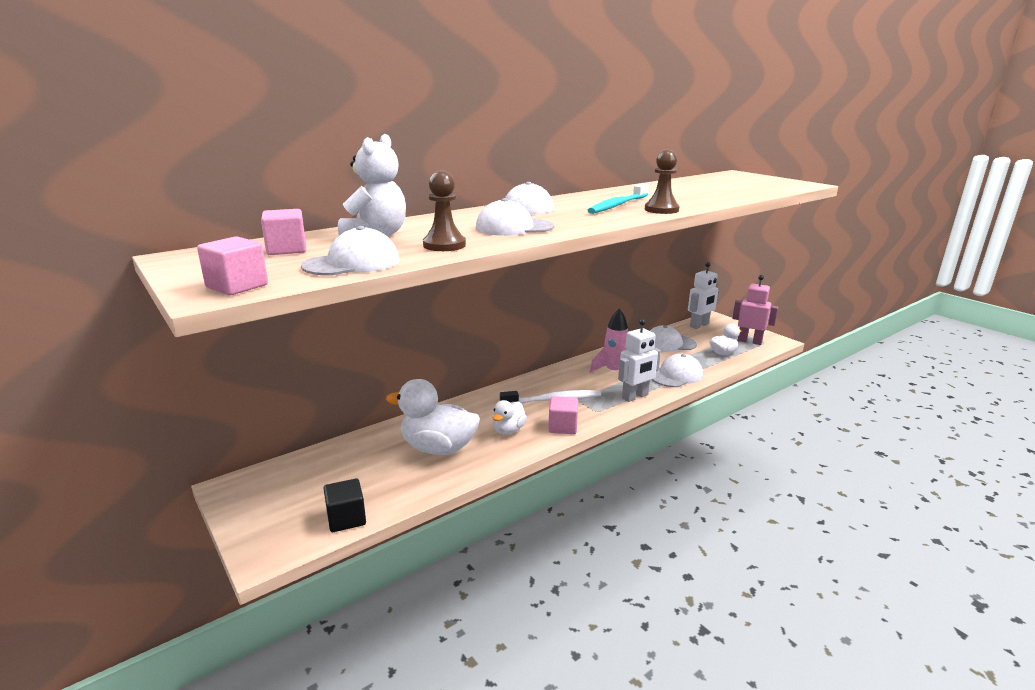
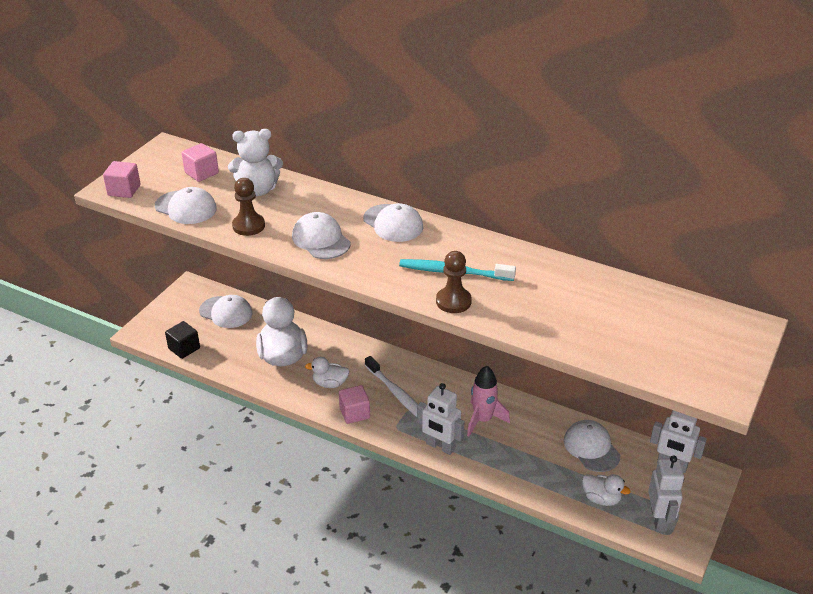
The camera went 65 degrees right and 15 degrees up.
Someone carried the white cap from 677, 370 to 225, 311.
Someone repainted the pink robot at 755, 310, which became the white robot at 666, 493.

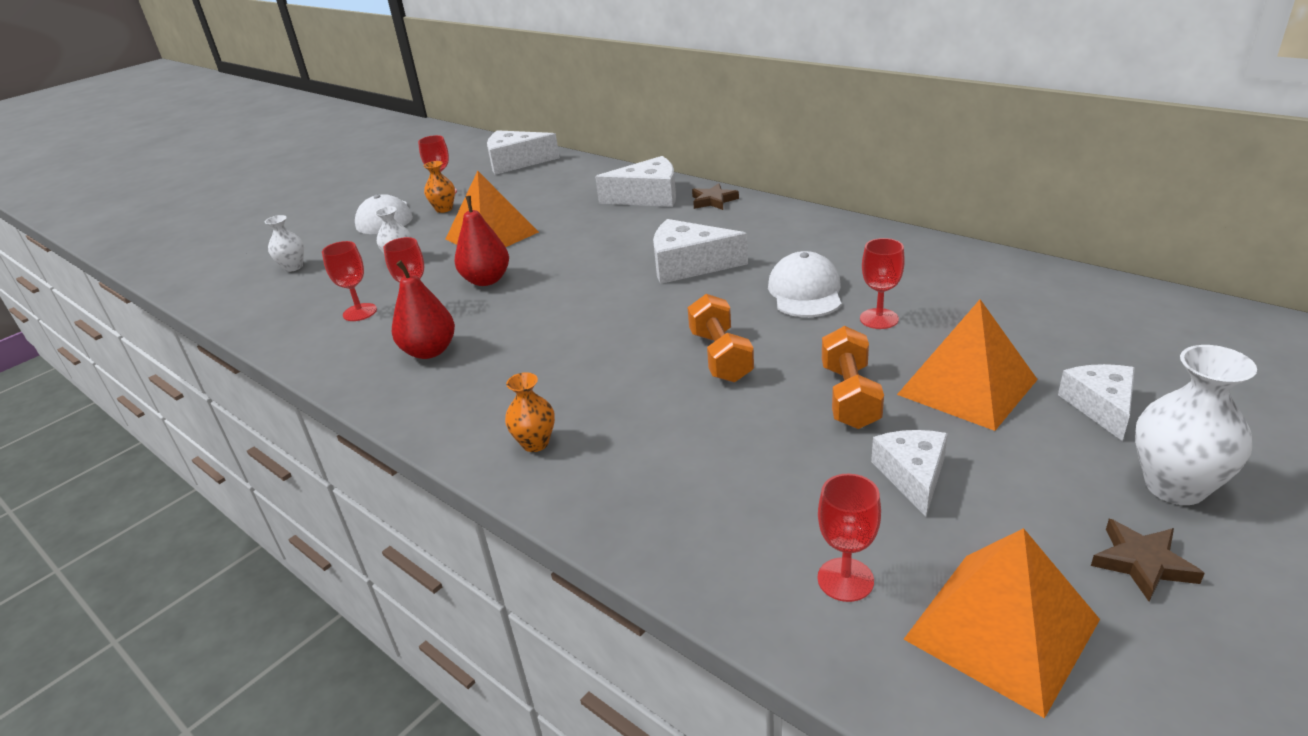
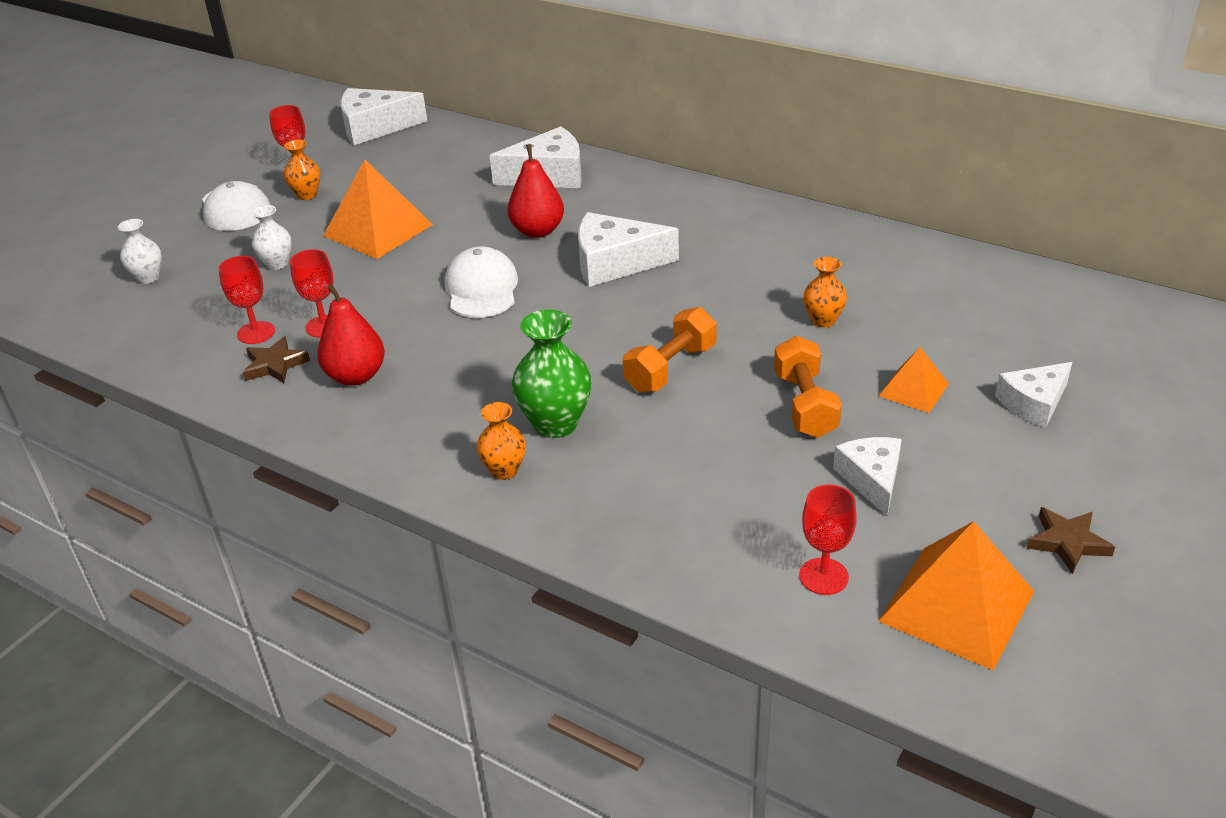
The camera went 10 degrees left and 5 degrees up.
Someone carried the brown star from 715, 196 to 276, 359.
Someone carried the white cap from 804, 284 to 481, 282.
Someone carried the red pear from 481, 241 to 535, 191.
Someone put down the green vase at 551, 374.
Someone rotated the orange dumbbell at 721, 338 by 60 degrees clockwise.
Someone swapped the red goblet at 882, 283 for the orange vase at 825, 292.
Someone scaled the orange pyramid at 967, 365 by 0.55.
Someone rotated the white cheese at 1096, 402 by 120 degrees counterclockwise.
Someone took away the white vase at 1196, 425.

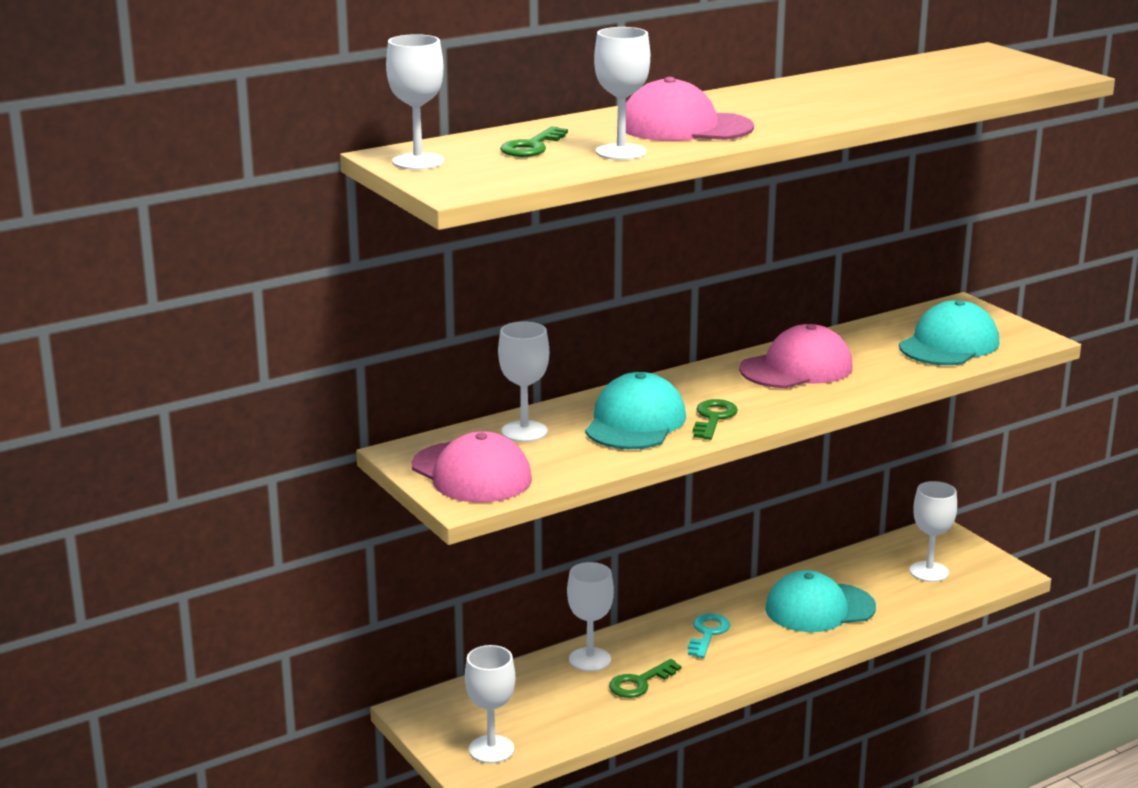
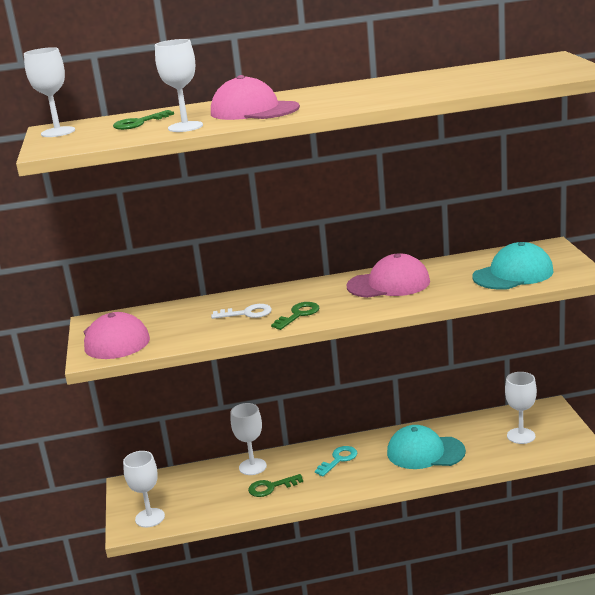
The camera went 25 degrees right and 0 degrees up.
Someone swapped the turquoise cap at 635, 410 for the white key at 241, 311.
Someone took away the white goblet at 523, 382.

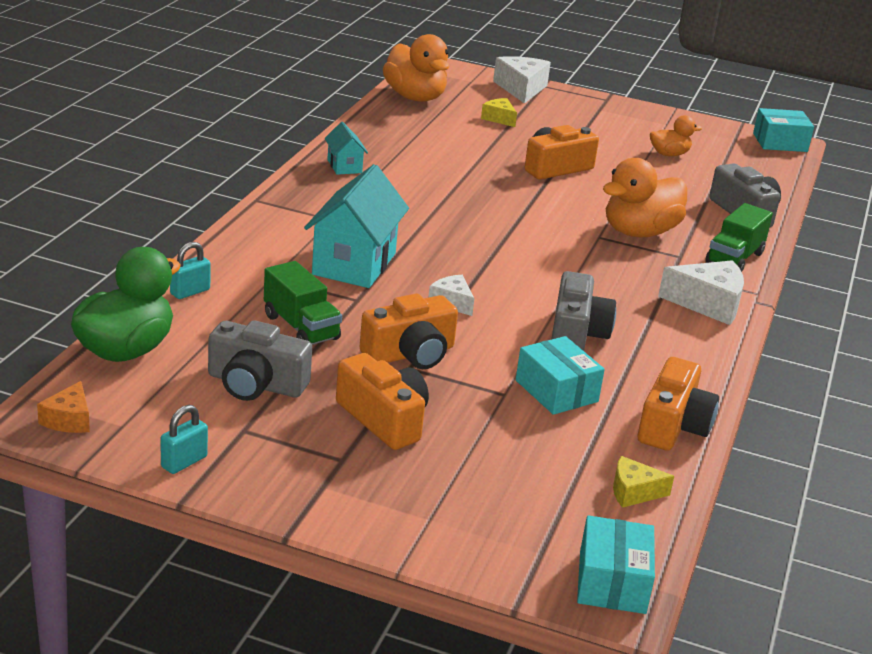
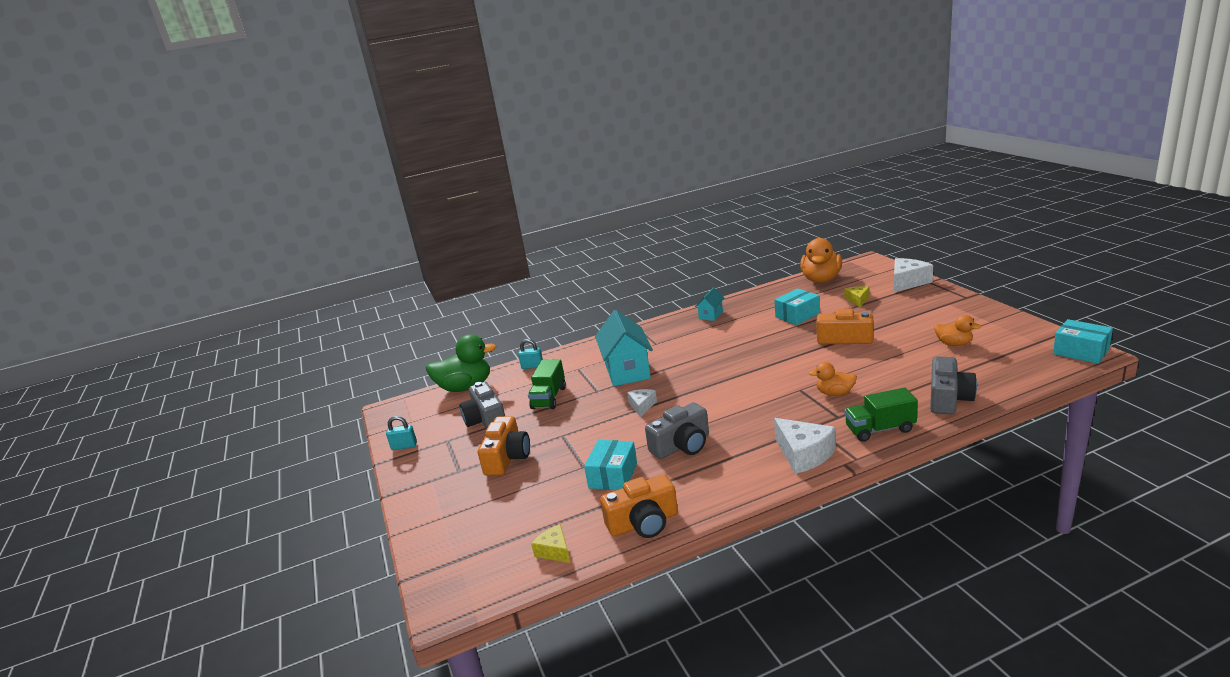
The camera went 55 degrees right and 5 degrees down.
Someone rotated the turquoise house at 356, 226 by 75 degrees counterclockwise.
Someone carried the turquoise box from 616, 564 to 797, 306.
Someone scaled the orange duck at 645, 198 by 0.55.
Someone took away the orange cheese at 63, 407.
Someone took away the orange camera at 409, 331.

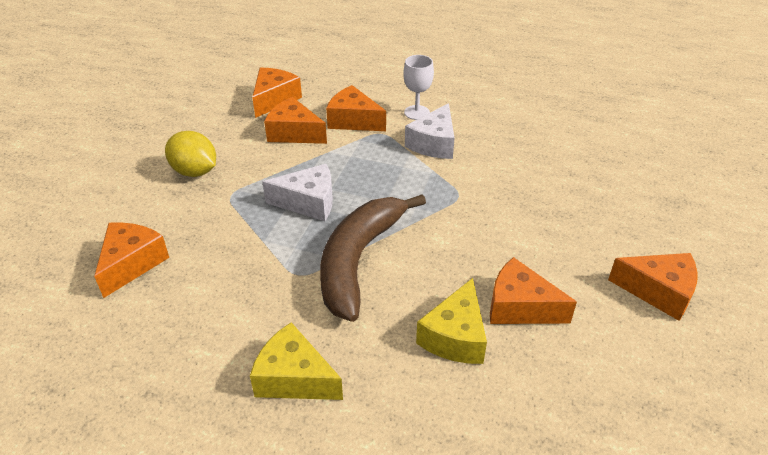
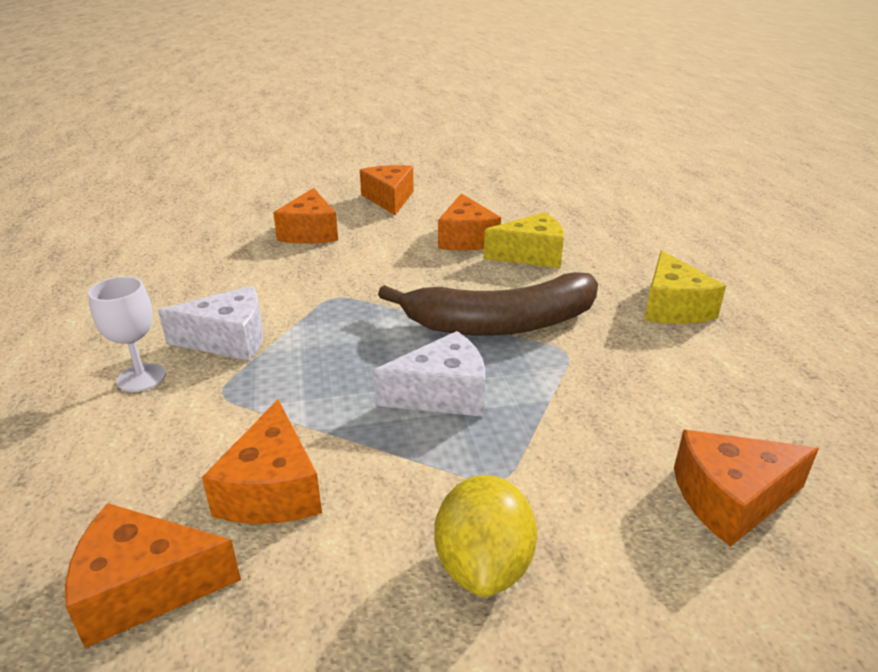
The camera went 120 degrees left and 10 degrees down.
Someone carried the orange cheese from 356, 108 to 305, 216.
Someone rotated the white cheese at 297, 192 by 105 degrees clockwise.

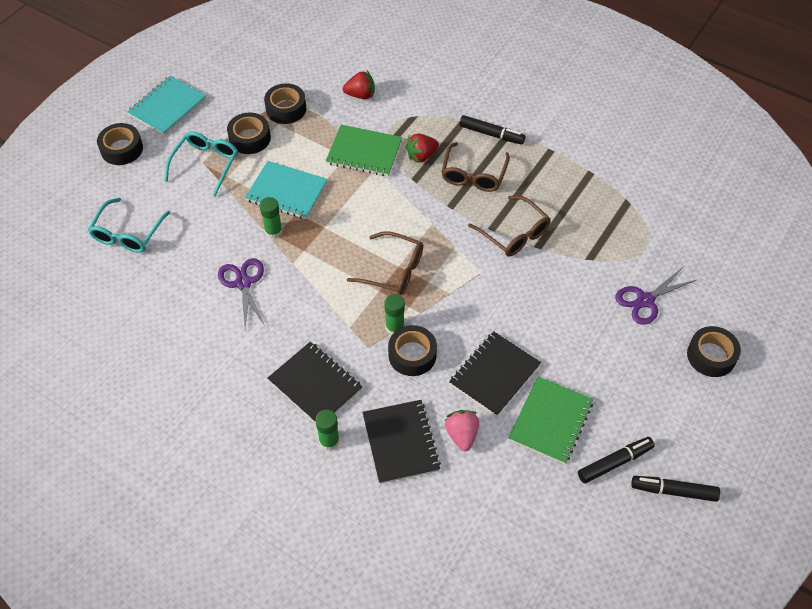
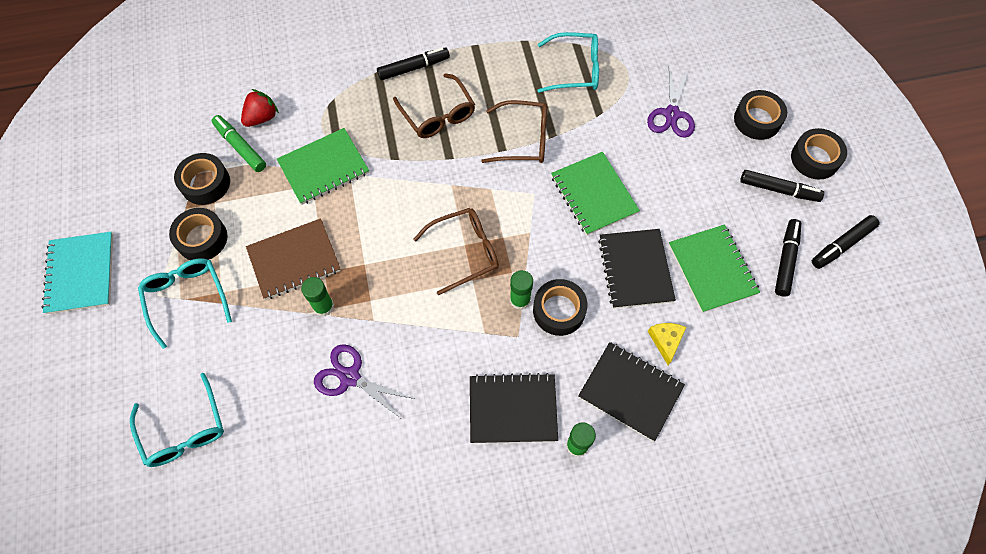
The camera went 45 degrees left and 10 degrees up.
Someone put down the green marker at 239, 143.
Someone repainted the turquoise notebook at 286, 190, which became the brown notebook at 293, 259.
Someone put down the turquoise glasses at 568, 62.
Someone put down the green notebook at 595, 193.
Someone swapped the pink strawberry at 462, 430 for the yellow cheese at 667, 344.
Someone put down the black marker at 782, 186.
Someone carried the black tape from 120, 144 to 819, 153.
Someone took away the red strawberry at 422, 148.

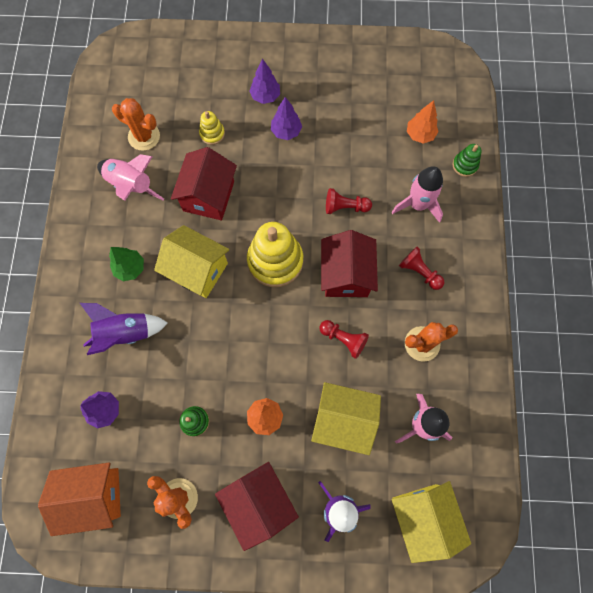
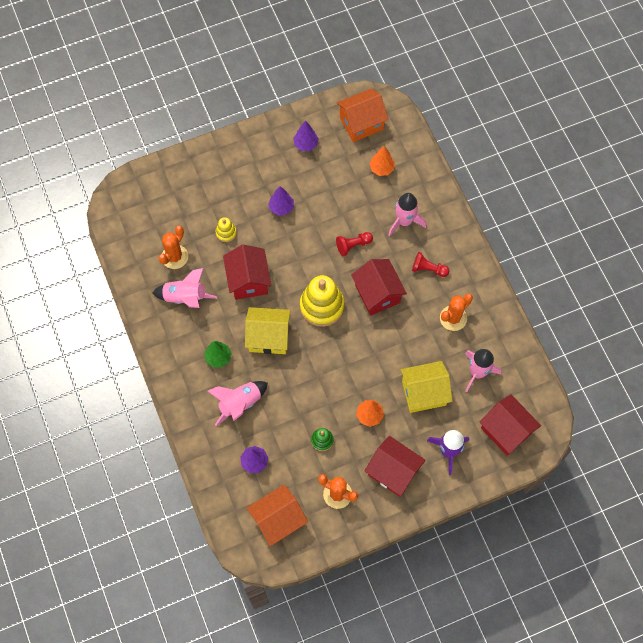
The camera went 25 degrees left and 5 degrees down.
Someone rotated the orange cactus at 136, 124 by 60 degrees counterclockwise.
Someone repainted the purple rocket at 124, 329, which became the pink rocket at 238, 403.
Someone carried the purple tree from 265, 81 to 306, 136.
Someone put down the orange house at 362, 115.
Someone repainted the yellow house at 431, 522, which became the red house at 510, 424.
Someone took away the red pawn at 344, 339.
Someone took away the green stacking toy at 466, 160.

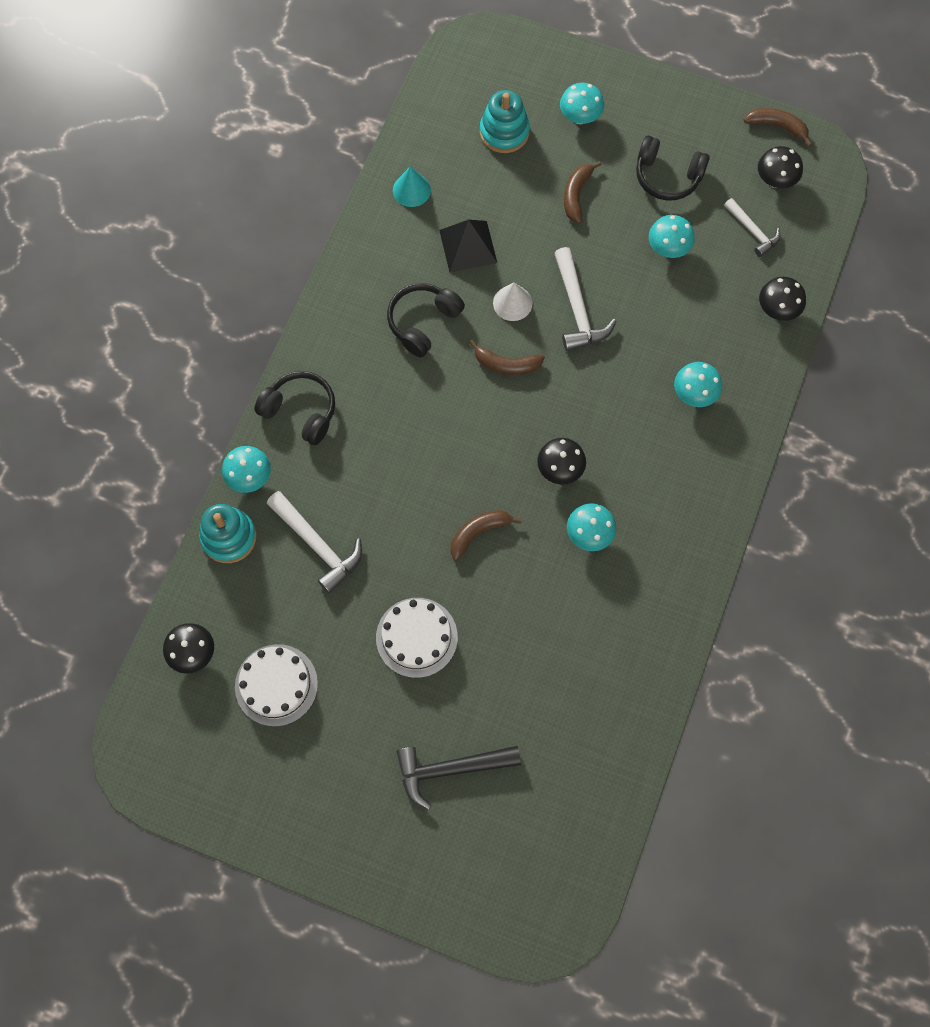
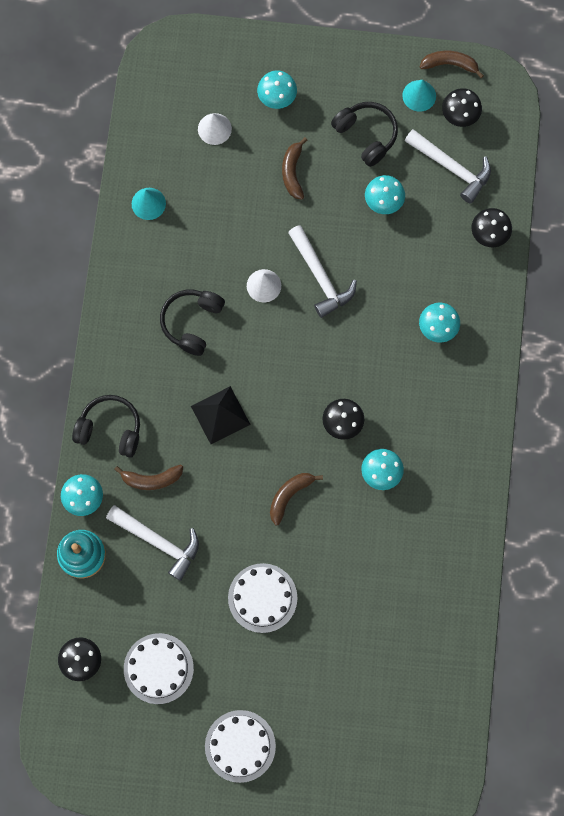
The camera went 15 degrees left and 5 degrees up.
Someone carried the brown banana from 507, 357 to 148, 477.
Someone carried the black pyramid from 468, 246 to 221, 415.
Someone swapped the turquoise stacking toy at 505, 121 for the white cone at 215, 129.
Someone put down the white cake at 240, 746.
Someone rotated the black headphones at 673, 168 by 135 degrees counterclockwise.
Someone put down the turquoise cone at 419, 96.
Someone scaled the white hammer at 752, 227 by 1.57.
Someone took away the black hammer at 458, 778.

